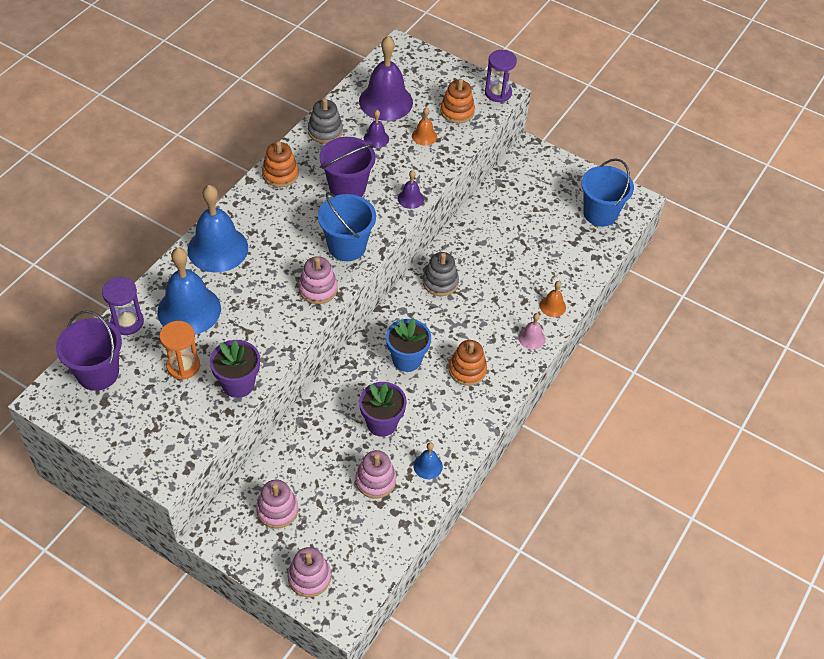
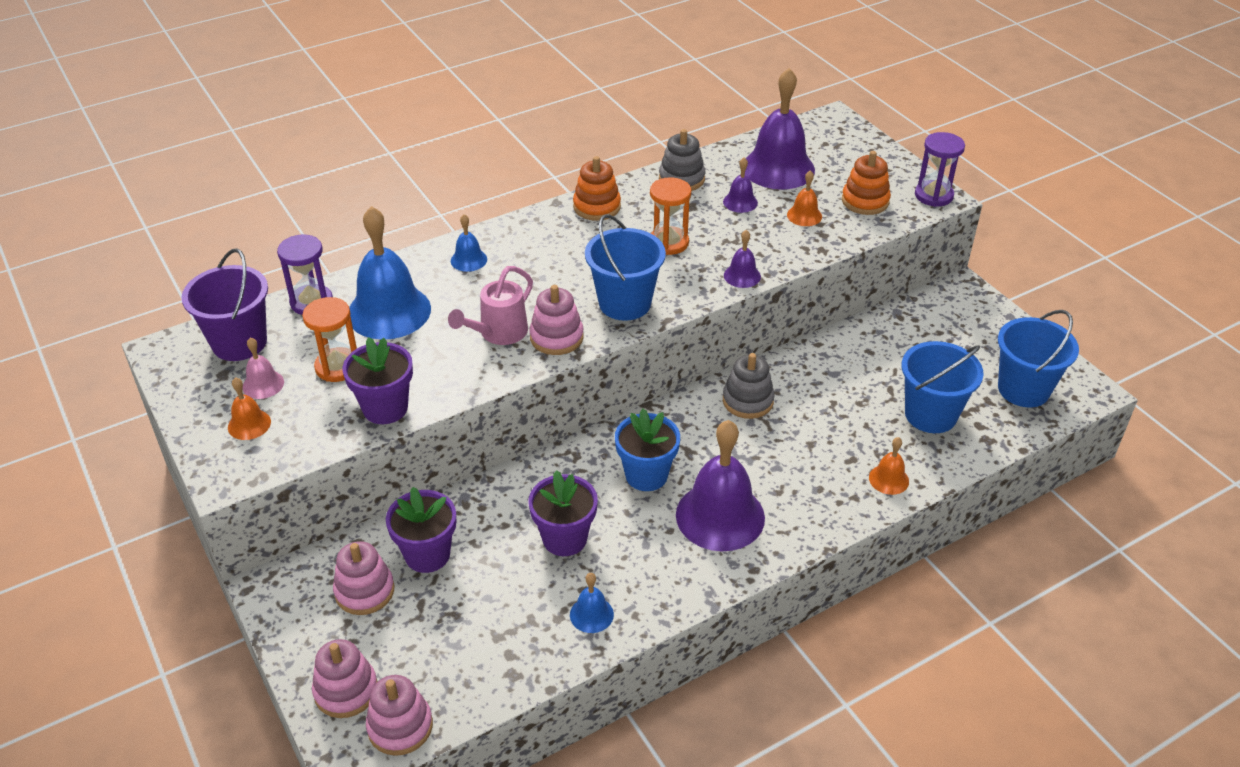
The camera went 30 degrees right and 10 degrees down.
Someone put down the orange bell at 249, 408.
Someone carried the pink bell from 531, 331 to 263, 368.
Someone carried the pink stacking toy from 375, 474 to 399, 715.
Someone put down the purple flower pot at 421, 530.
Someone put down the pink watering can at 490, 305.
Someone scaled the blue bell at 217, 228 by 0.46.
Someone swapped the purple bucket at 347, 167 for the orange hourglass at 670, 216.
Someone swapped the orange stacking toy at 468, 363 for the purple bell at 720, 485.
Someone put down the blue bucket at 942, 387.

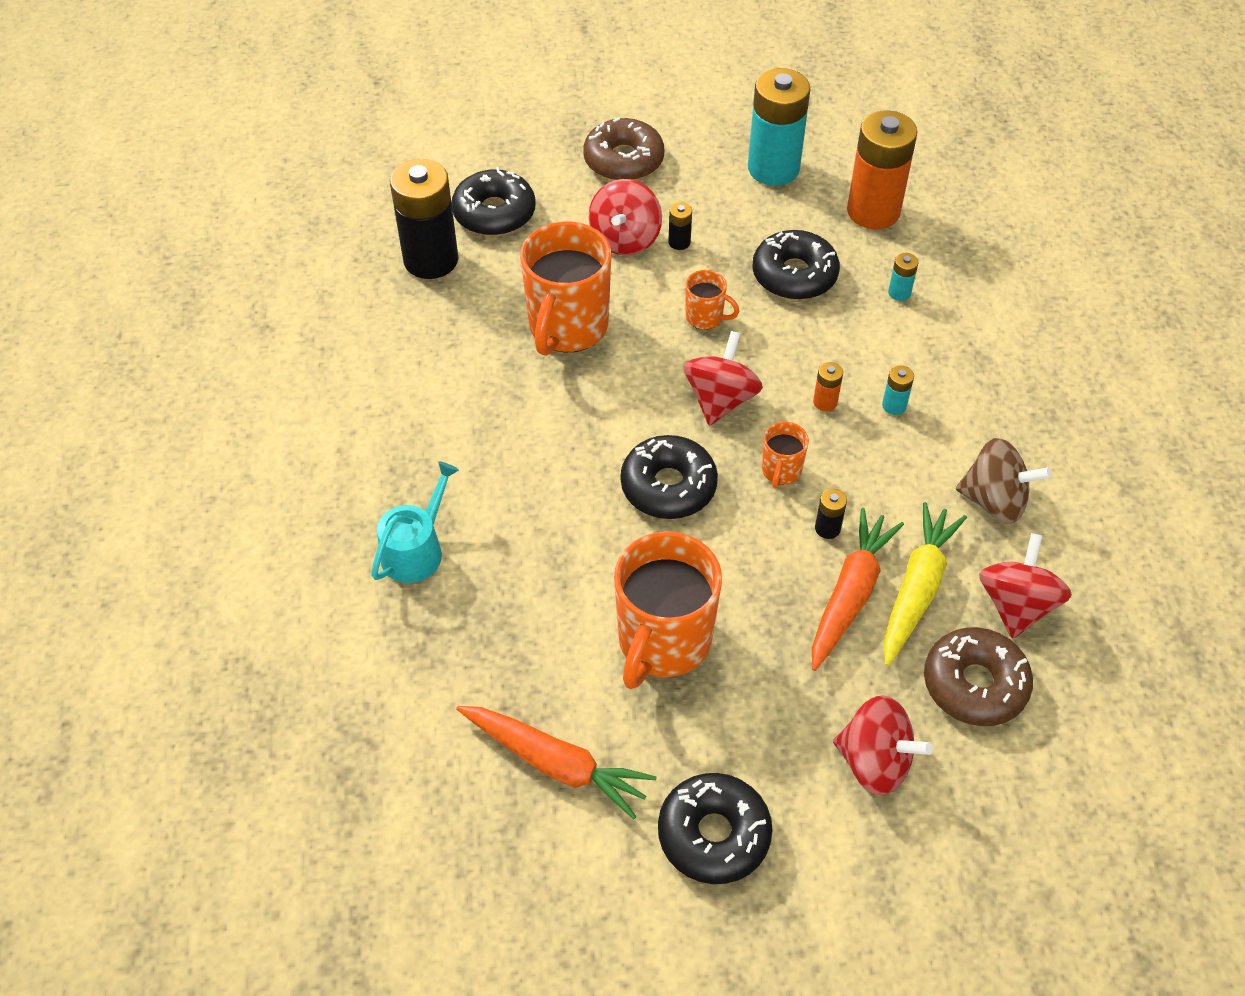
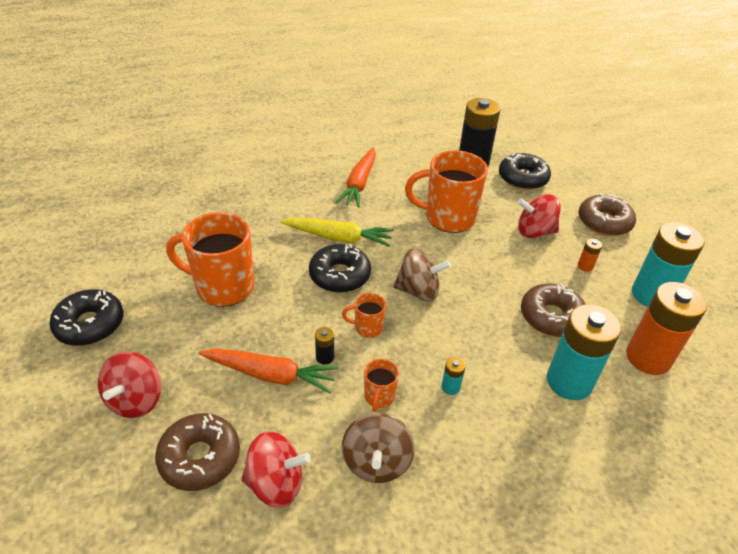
The camera went 75 degrees right and 10 degrees down.
Someone carried the yellow carrot from 925, 584 to 336, 232.
Someone carried the orange carrot from 556, 762 to 355, 177.
Someone carried the orange mug from 712, 300 to 381, 385.
Someone repainted the red spinning top at 723, 378, which became the brown spinning top at 422, 275.
Someone repainted the black donut at 796, 265, which became the brown donut at 553, 310.
Someone scaled the turquoise battery at 903, 277 by 2.44.
Someone carried the orange battery from 828, 386 to 590, 255.
Someone took away the turquoise watering can at 415, 522.
Someone took away the black battery at 680, 226.

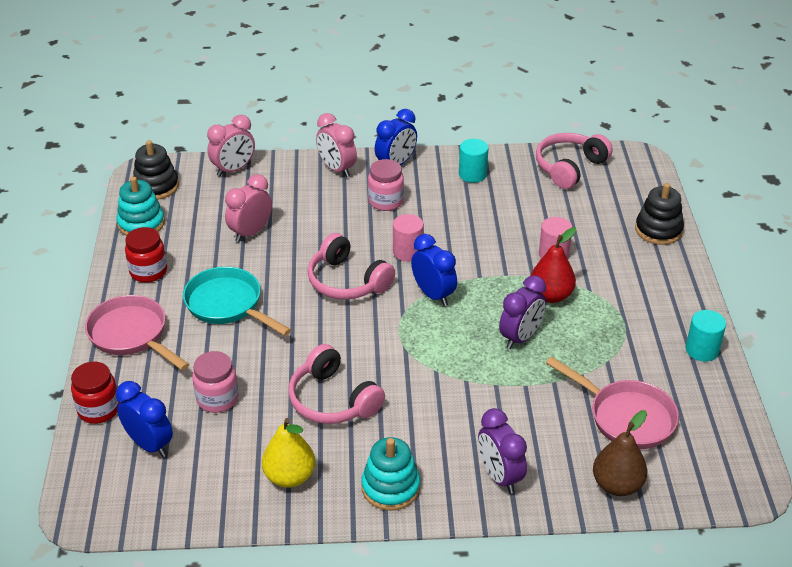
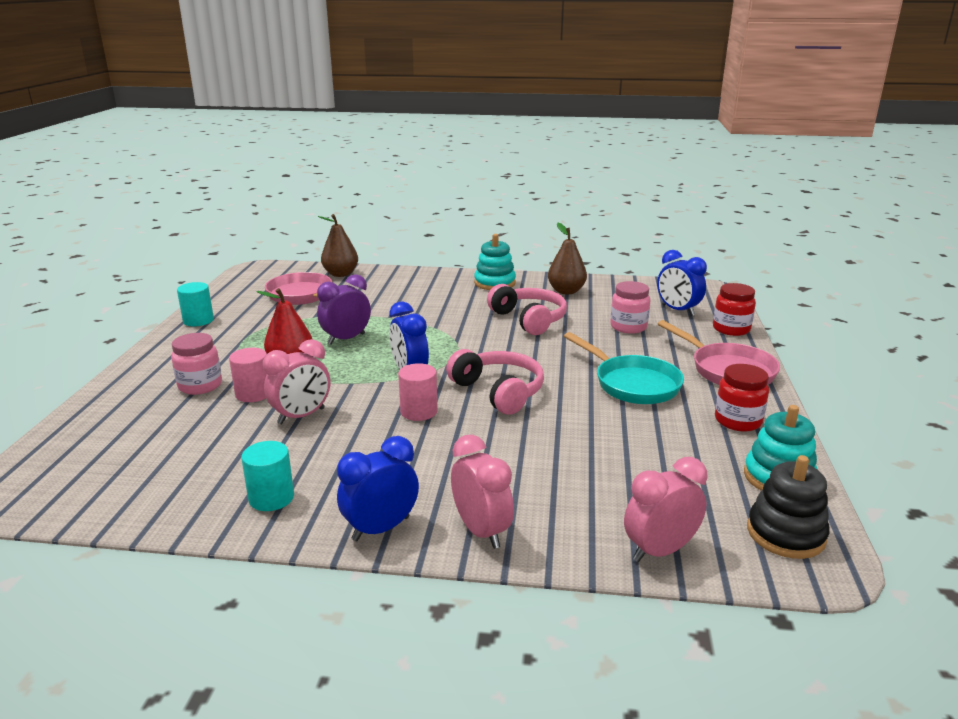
The camera went 170 degrees left and 15 degrees down.
Someone carried the pink jar from 386, 185 to 196, 364.
Someone carried the pink clock from 248, 208 to 296, 381.
Someone repainted the yellow pear at 288, 453, which became the brown pear at 567, 258.
Someone took away the purple clock at 502, 451.
Someone took away the pink headphones at 574, 161.
Someone took away the black stacking toy at 659, 214.

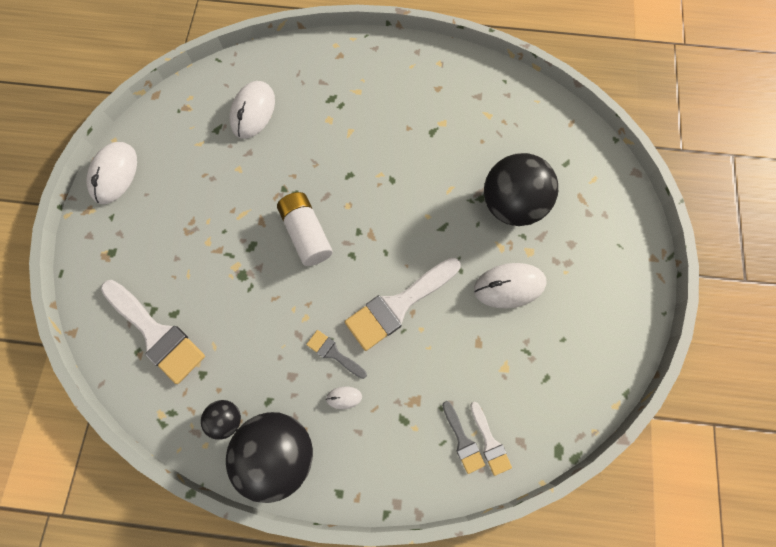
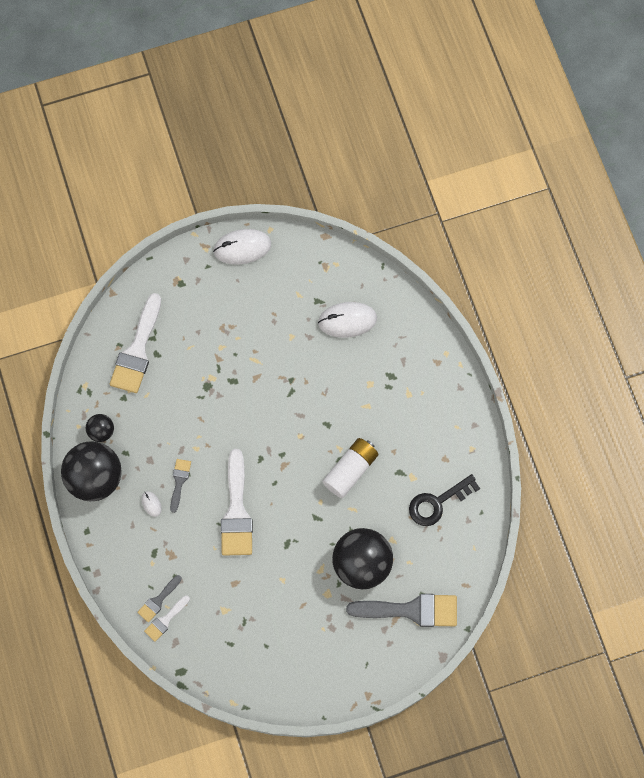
The camera went 65 degrees right and 0 degrees up.
Someone rotated the white brush at 403, 304 by 120 degrees counterclockwise.
Someone carried the white battery from 305, 229 to 350, 468.
Someone put down the grey brush at 401, 610.
Someone put down the black key at 444, 500.
Someone took away the white mouse at 510, 286.

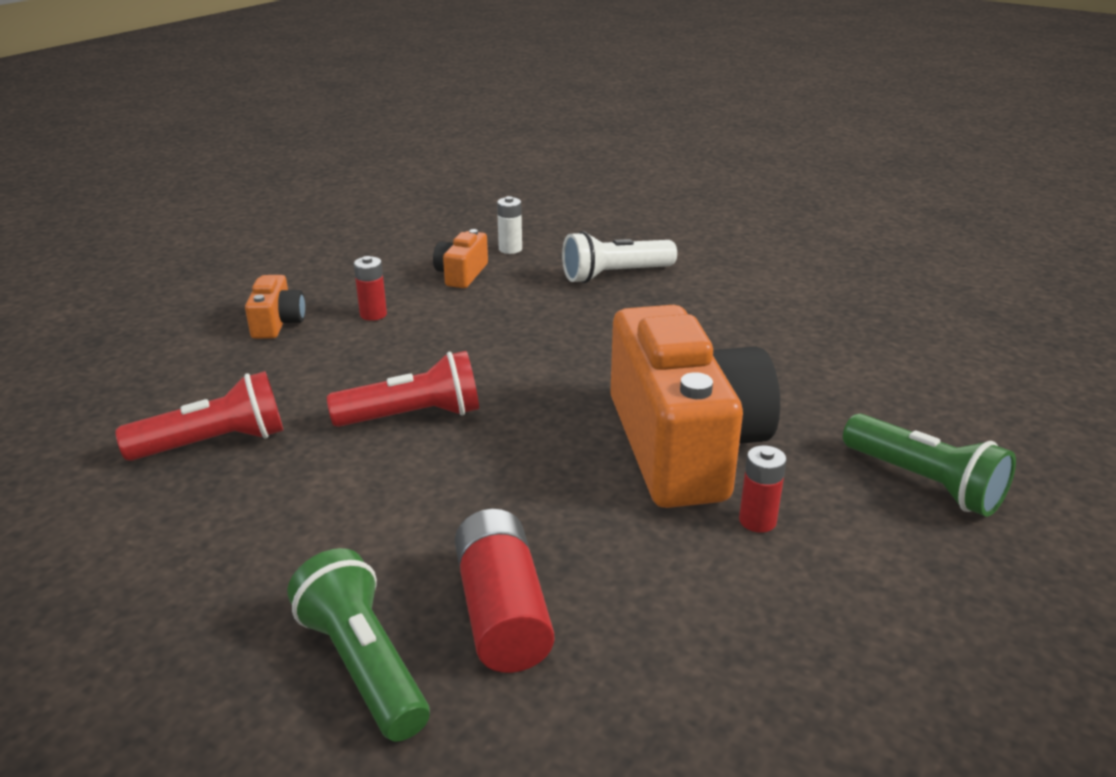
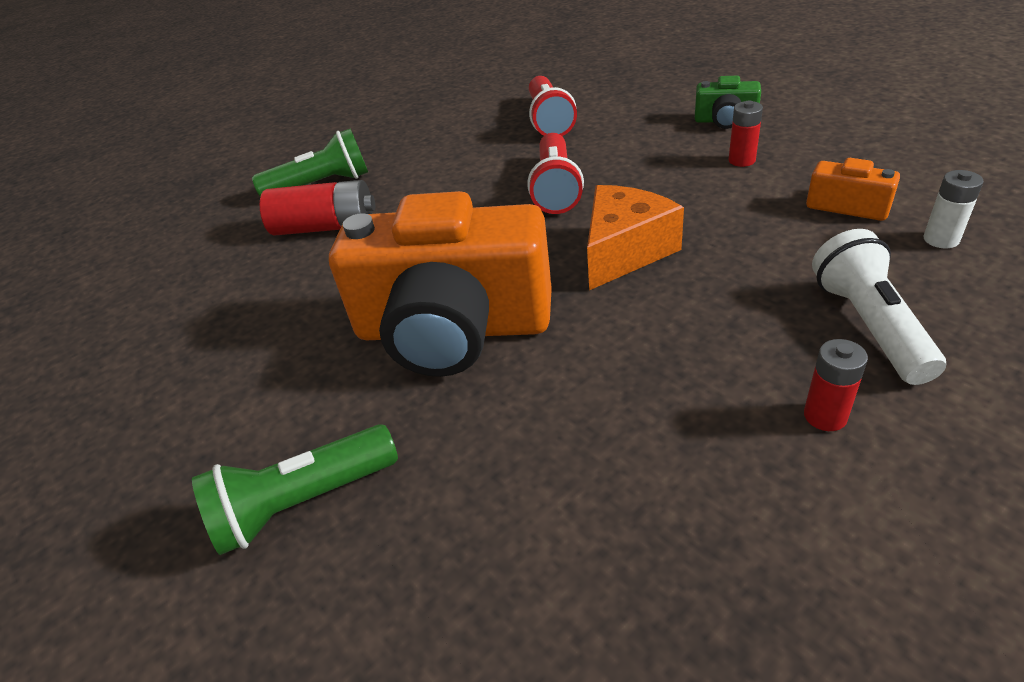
The camera went 110 degrees right and 10 degrees up.
Someone put down the orange cheese at 635, 237.
Someone repainted the orange camera at 275, 307, which became the green camera at 728, 102.
Someone carried the red battery from 763, 489 to 836, 385.

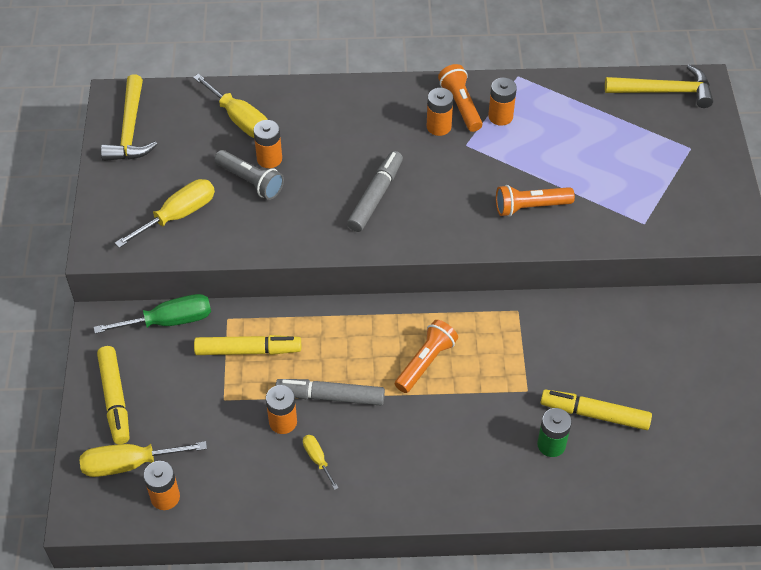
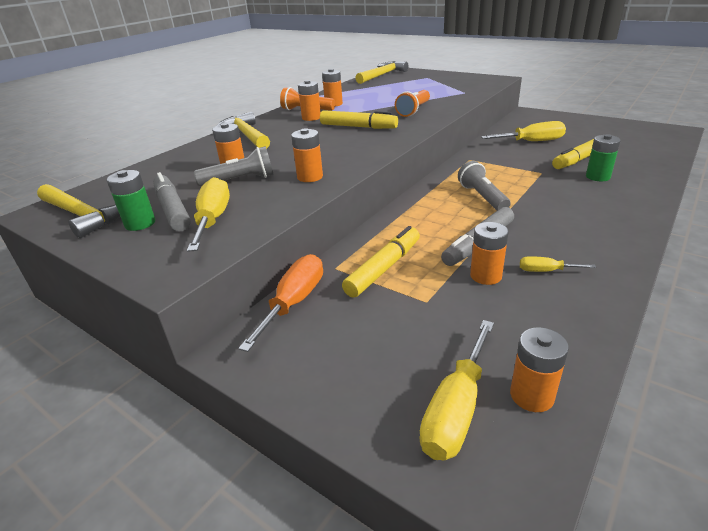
The camera went 50 degrees left and 20 degrees down.
Someone put down the green battery at 130, 200.
Someone carried the grey marker from 375, 191 to 172, 201.
Someone put down the yellow hammer at 243, 130.
Someone repainted the green screwdriver at 152, 314, which became the orange screwdriver at 280, 303.
Someone put down the orange battery at 307, 155.
Someone carried the yellow marker from 113, 395 to 359, 119.
Someone repainted the orange flashlight at 426, 356, which became the grey flashlight at 484, 185.
Someone carried the yellow screwdriver from 230, 106 to 523, 131.

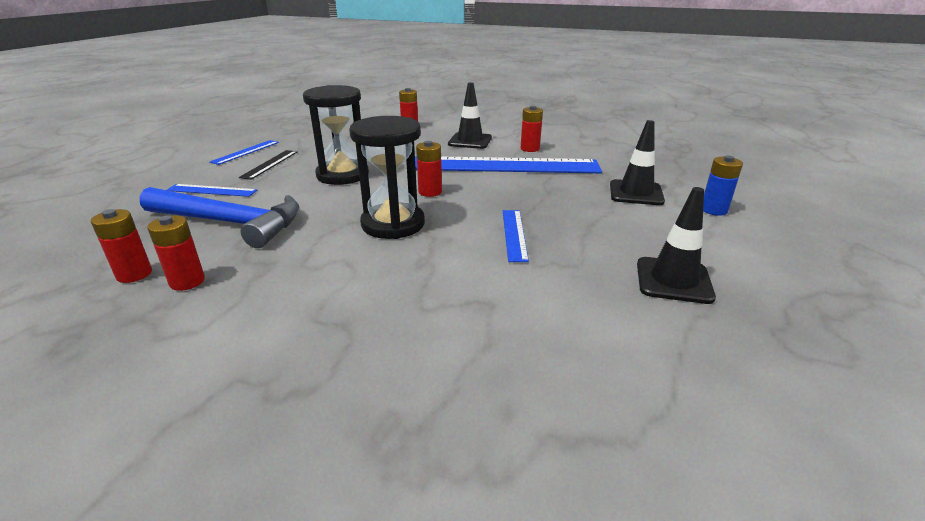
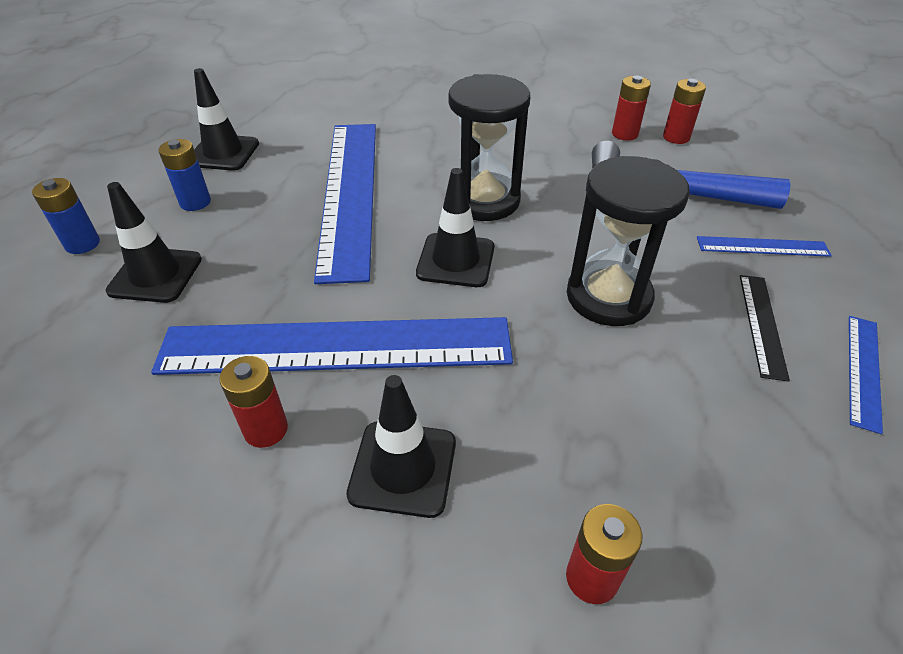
The camera went 175 degrees right and 15 degrees up.
Someone put down the blue battery at 185, 175.
Someone scaled the blue ruler at 516, 236 by 2.34.
Someone swapped the red battery at 429, 169 for the black traffic cone at 455, 227.

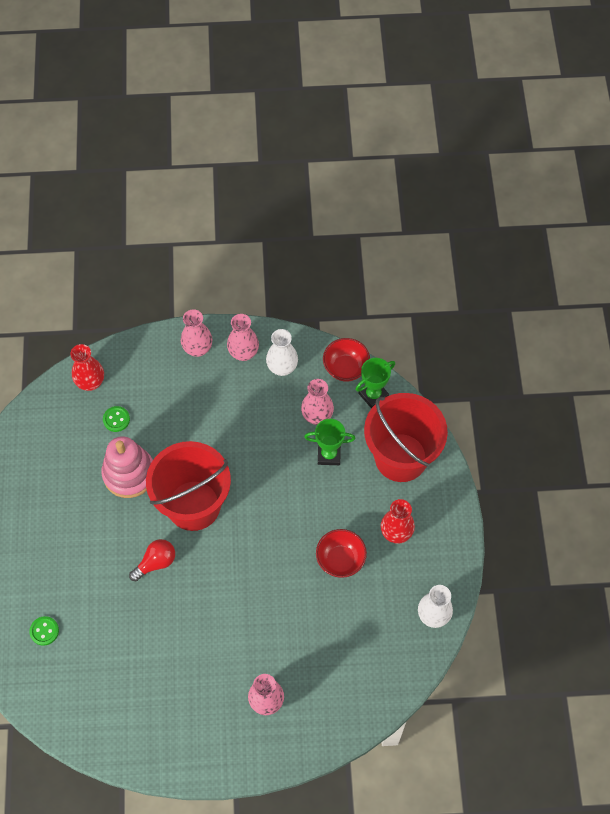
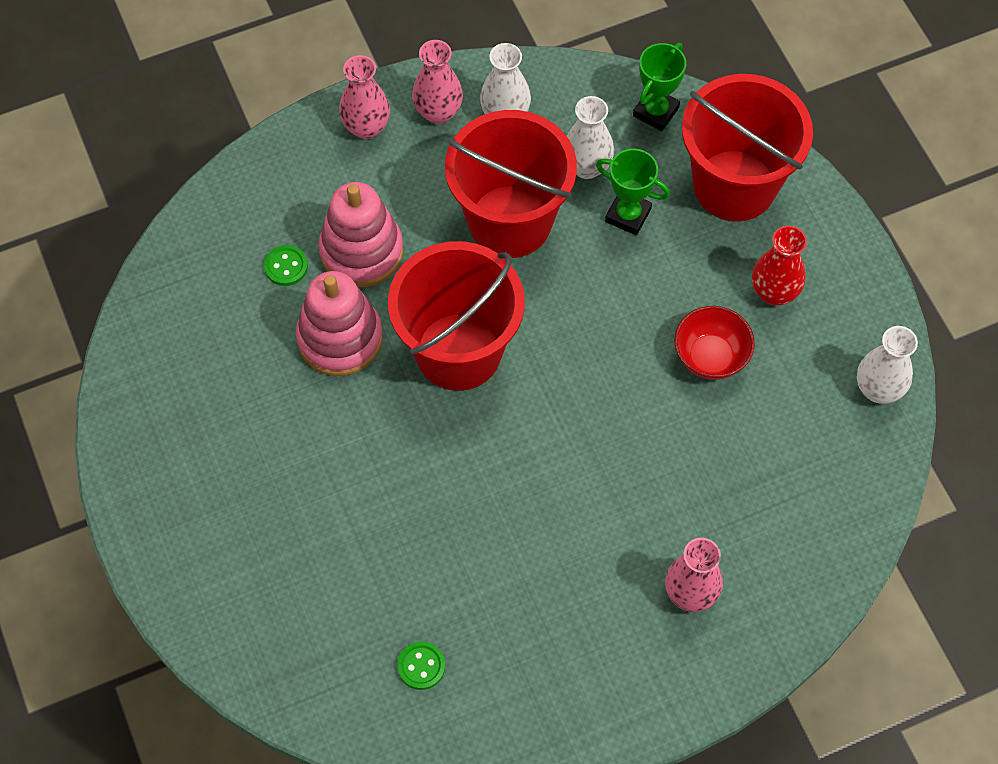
The camera went 20 degrees left and 0 degrees up.
Someone put down the pink stacking toy at 360, 234.
Someone carried the green button from 44, 631 to 421, 666.
Someone put down the red bucket at 511, 184.
Someone repainted the pink vase at 317, 402, which became the white vase at 590, 137.
Someone rotated the green trophy at 329, 442 by 45 degrees clockwise.
Someone took away the red vase at 87, 367.
Someone took away the red light bulb at 152, 560.
Someone took away the red bowl at 346, 359.

